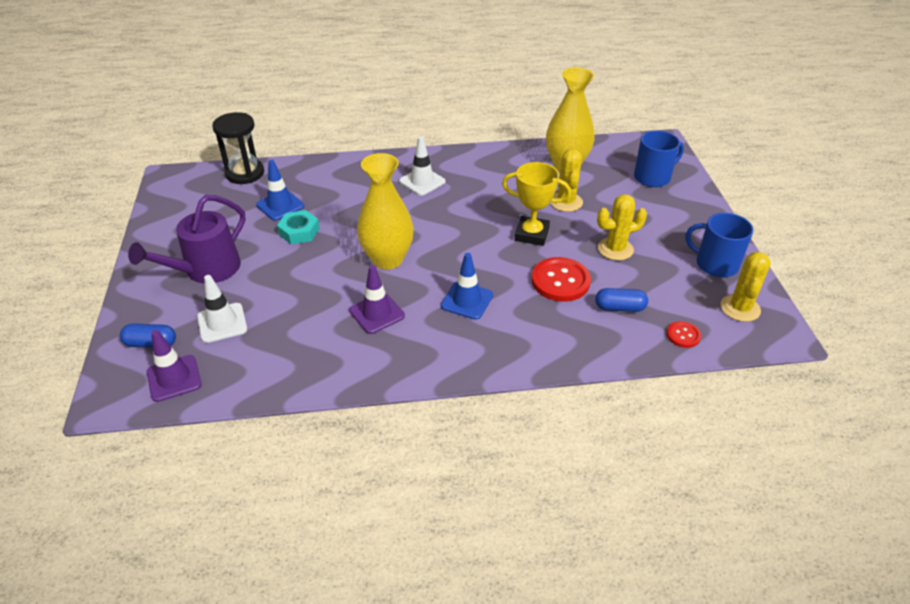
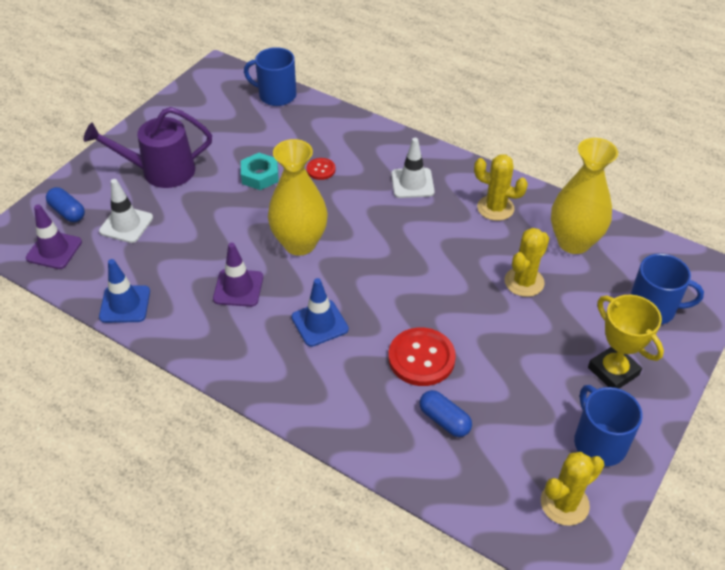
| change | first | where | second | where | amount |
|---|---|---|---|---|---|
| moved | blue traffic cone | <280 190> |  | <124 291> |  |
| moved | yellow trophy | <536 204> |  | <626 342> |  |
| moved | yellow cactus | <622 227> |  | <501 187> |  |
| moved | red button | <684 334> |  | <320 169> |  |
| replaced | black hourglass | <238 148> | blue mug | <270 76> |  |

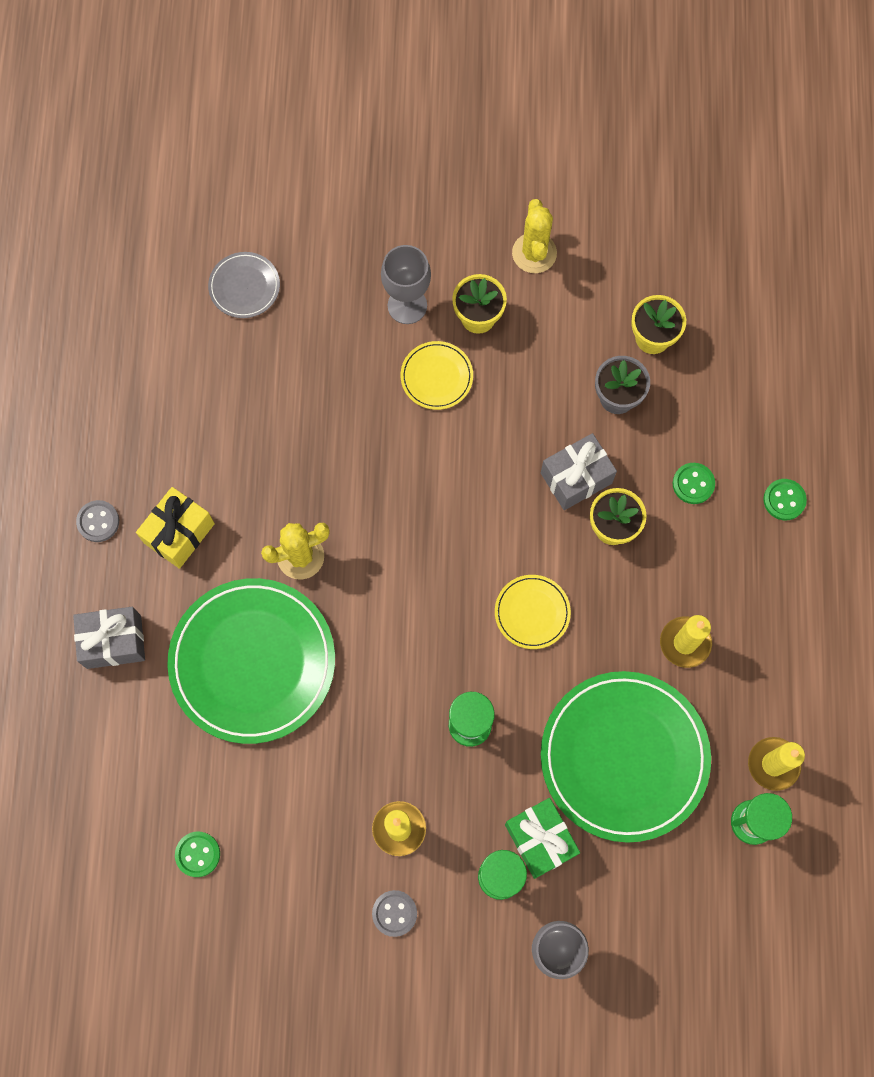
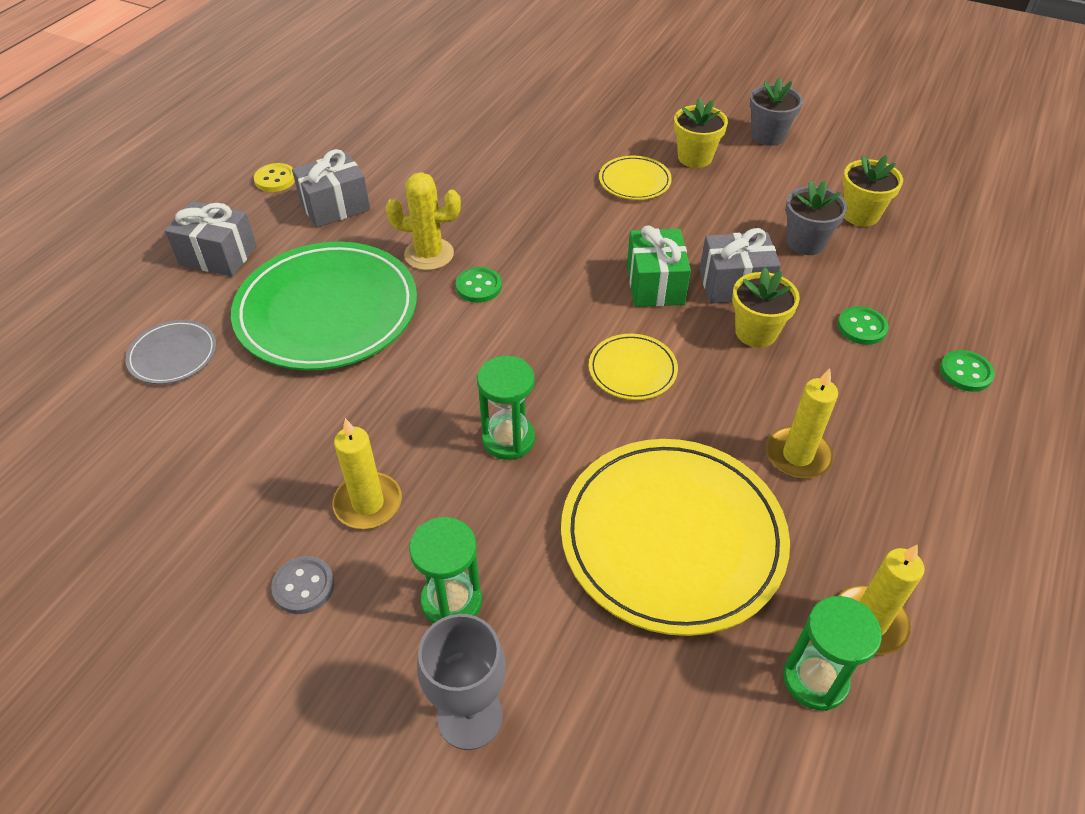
| change | first | where | second | where | amount |
|---|---|---|---|---|---|
| removed | grey goblet | <406 284> |  |  |  |
| moved | green button | <197 854> |  | <479 285> |  |
| moved | grey plate | <244 285> |  | <170 352> |  |
| moved | green gift | <542 838> |  | <659 266> |  |
| replaced | yellow cactus | <534 236> | grey flower pot | <776 111> |  |
| recoloured | grey button | <97 521> | yellow button | <274 177> |  |
| recoloured | yellow gift | <175 528> | grey gift | <331 188> |  |
| recoloured | green plate | <626 757> | yellow plate | <675 537> |  |

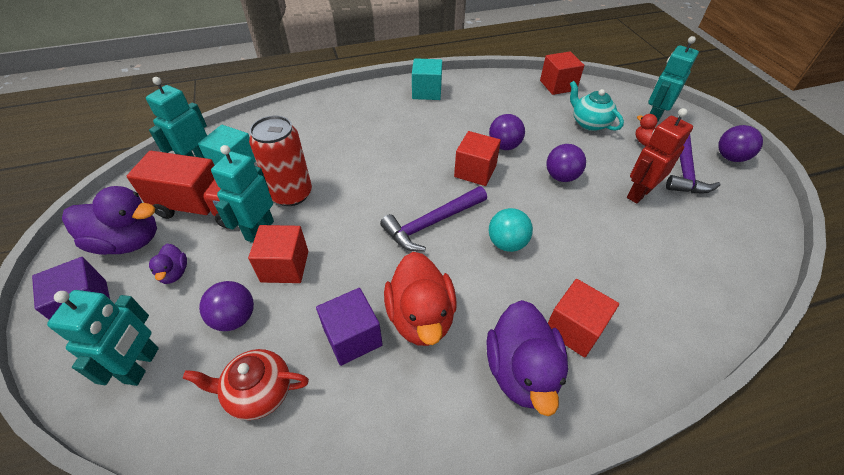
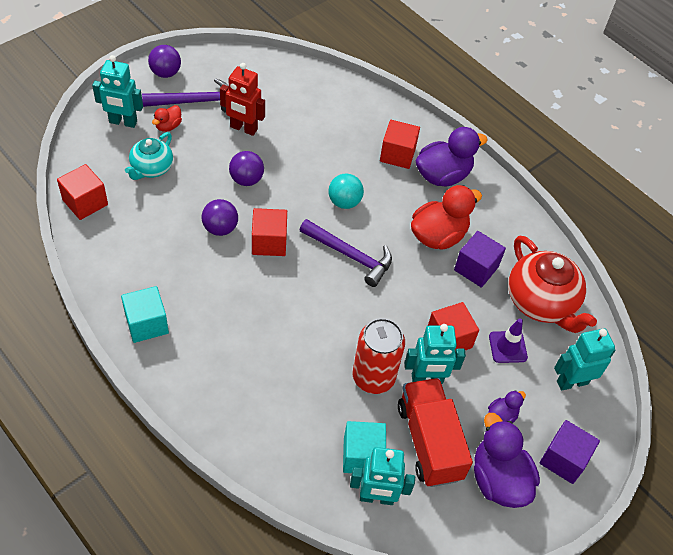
| change | first | where | second | where | amount |
|---|---|---|---|---|---|
| replaced | purple ball | <226 306> | purple traffic cone | <508 340> |  |
| resized | red teapot | <246 384> |  | <552 284> | x1.65 |

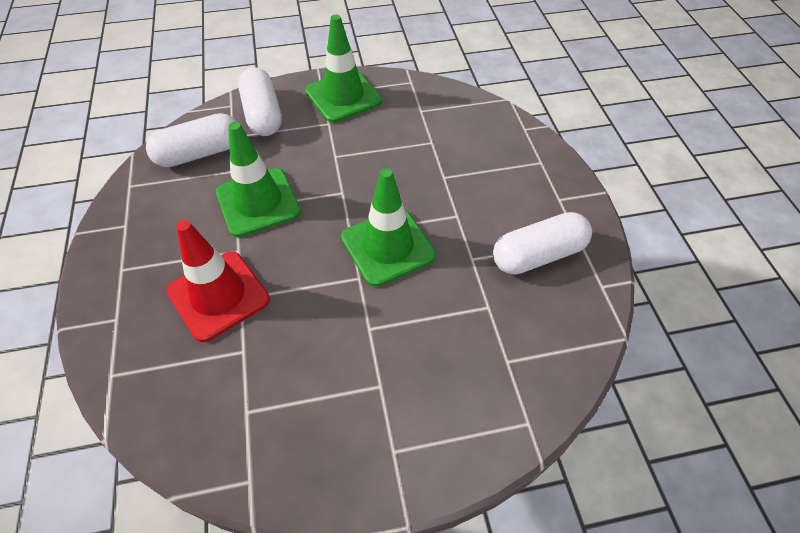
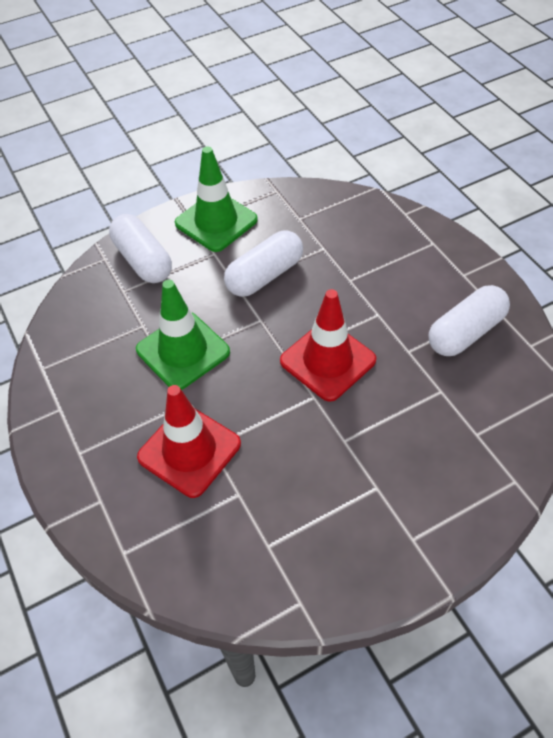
| change | first | where | second | where | amount |
|---|---|---|---|---|---|
| moved | white capsule | <191 140> |  | <263 263> |  |
| recoloured | green traffic cone | <388 227> | red traffic cone | <328 345> |  |

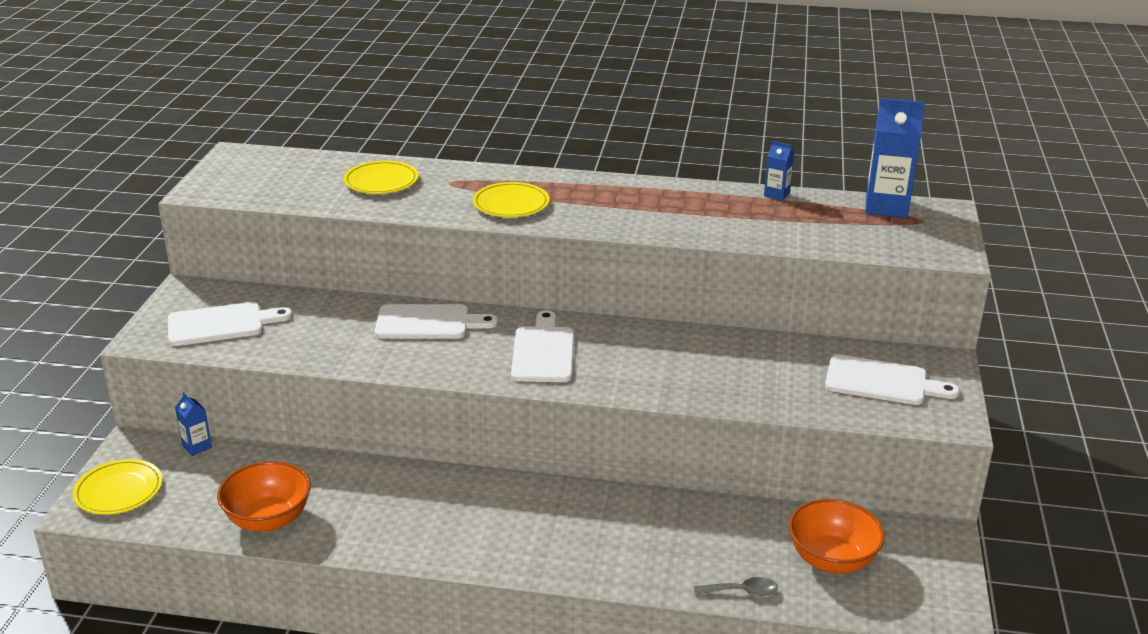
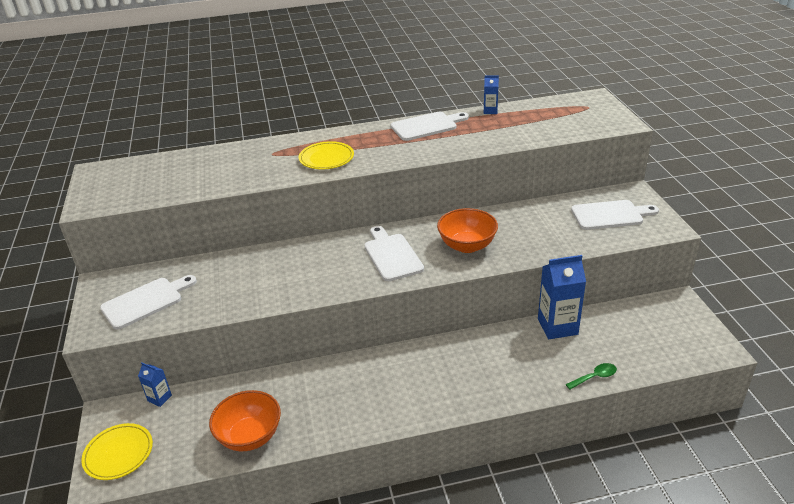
| change | first | where | second | where | amount |
|---|---|---|---|---|---|
| removed | yellow plate | <380 177> |  |  |  |
| moved | white cutting board | <436 321> |  | <430 126> |  |
| moved | orange bowl | <837 536> |  | <467 230> |  |
| moved | blue carton | <895 158> |  | <562 297> |  |
| recoloured | grey spoon | <736 586> | green spoon | <591 376> |  |

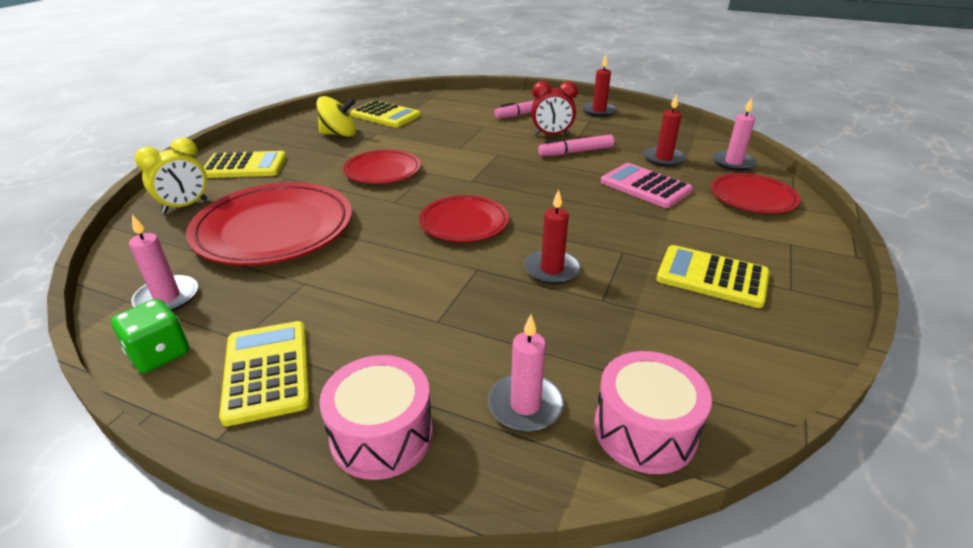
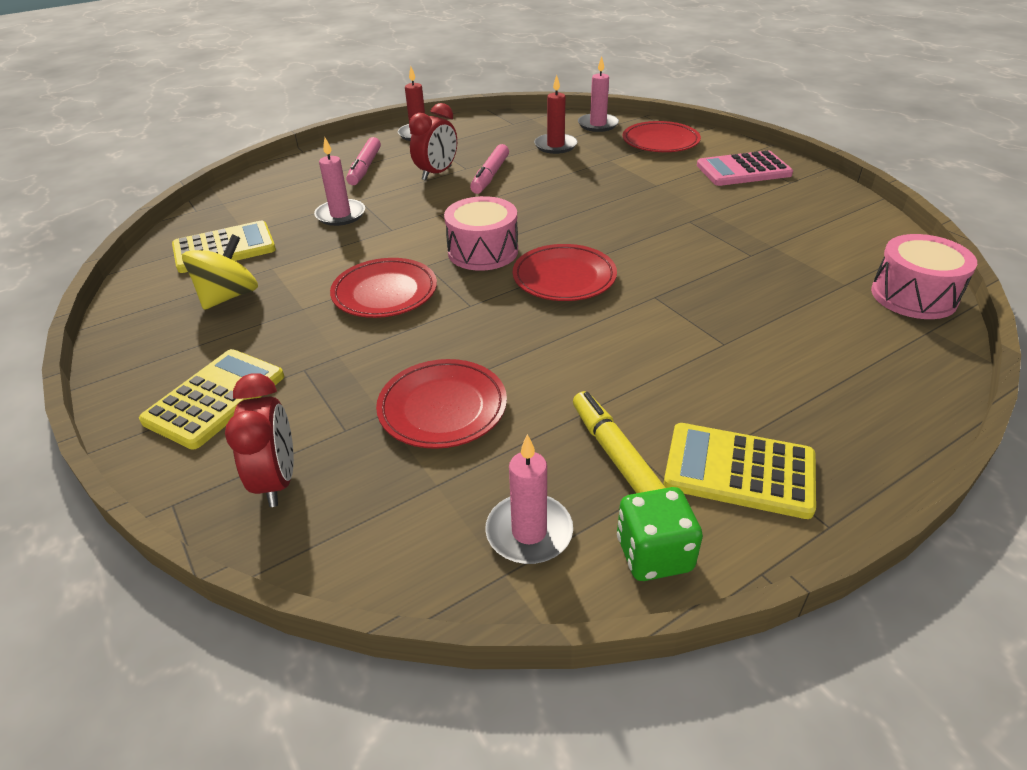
| change | first | where | second | where | amount |
|---|---|---|---|---|---|
| removed | red candle | <552 237> |  |  |  |
| removed | yellow calculator | <713 276> |  |  |  |
| added |  |  | yellow marker | <619 442> |  |
| moved | pink drum | <376 417> |  | <481 233> |  |
| moved | pink candle | <526 373> |  | <339 182> |  |
| moved | pink calculator | <647 185> |  | <745 168> |  |
| recoloured | yellow clock | <171 175> | red clock | <259 440> |  |
| resized | red plate | <269 224> |  | <441 404> | x0.58 |

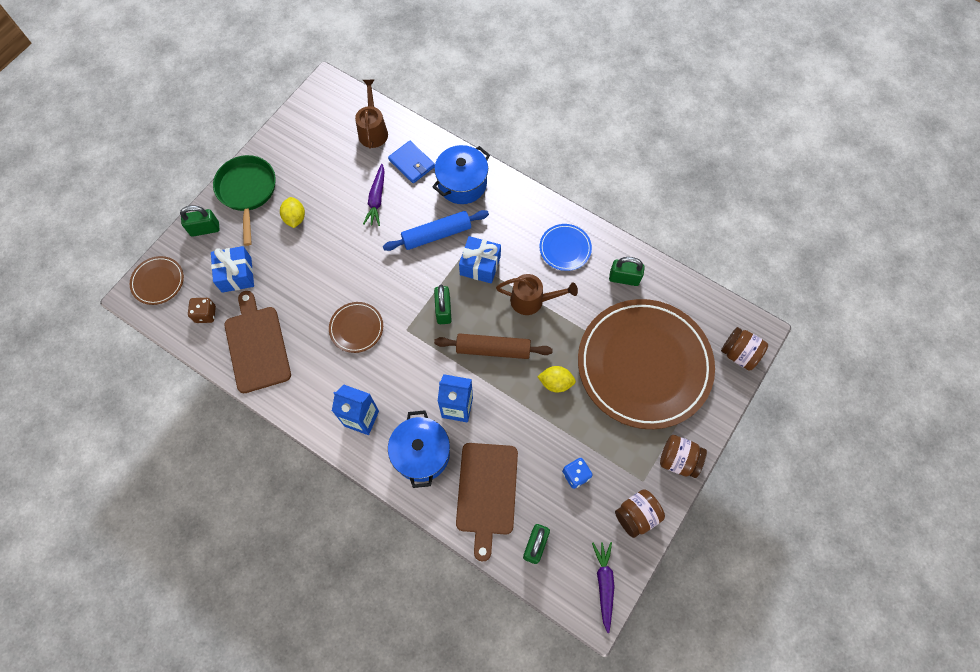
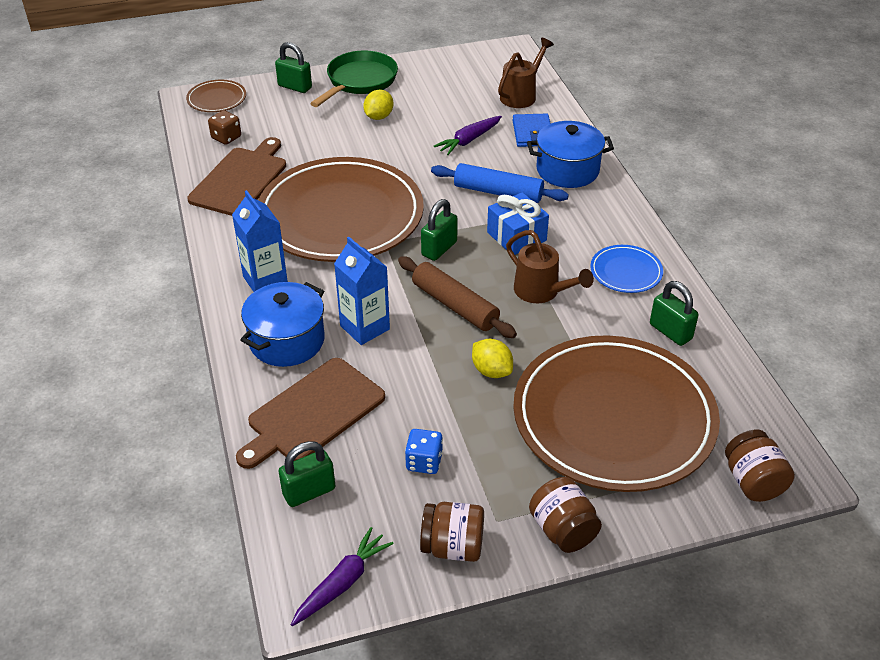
| change | first | where | second | where | amount |
|---|---|---|---|---|---|
| removed | blue gift | <232 269> |  |  |  |
| resized | brown plate | <356 327> |  | <341 209> | x2.44 |

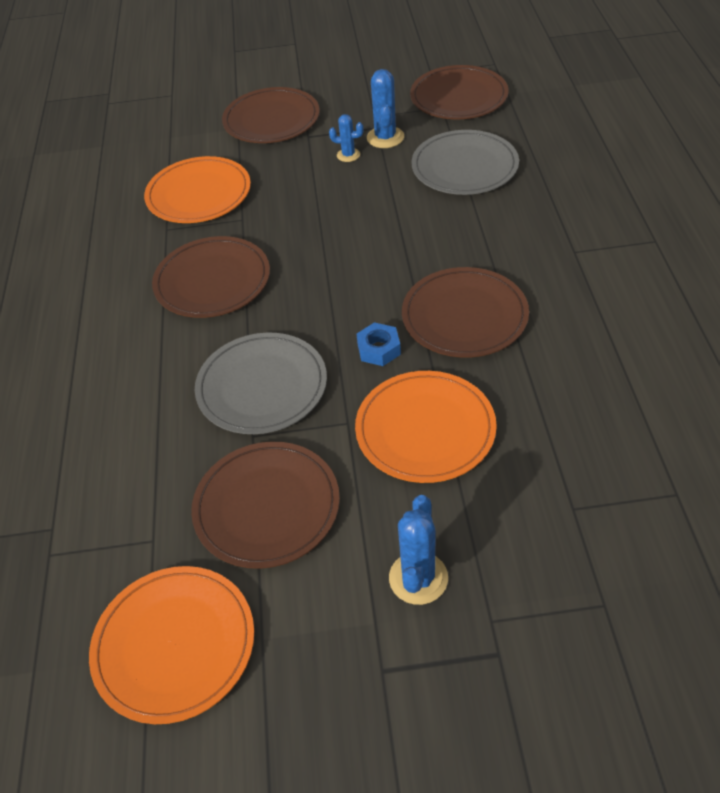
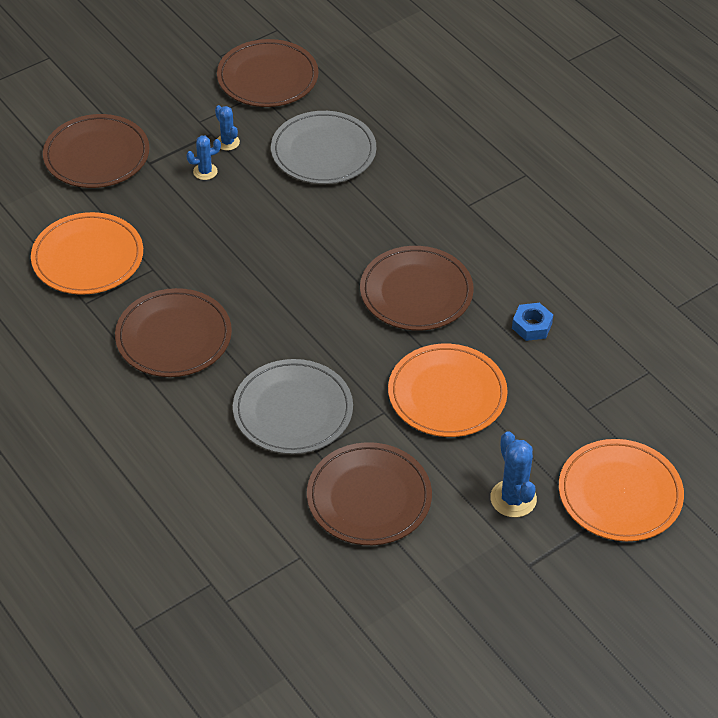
| change | first | where | second | where | amount |
|---|---|---|---|---|---|
| moved | orange plate | <171 645> |  | <621 490> |  |
| moved | blue nut | <379 344> |  | <532 322> |  |
| resized | blue cactus | <385 108> |  | <227 128> | x0.61 |

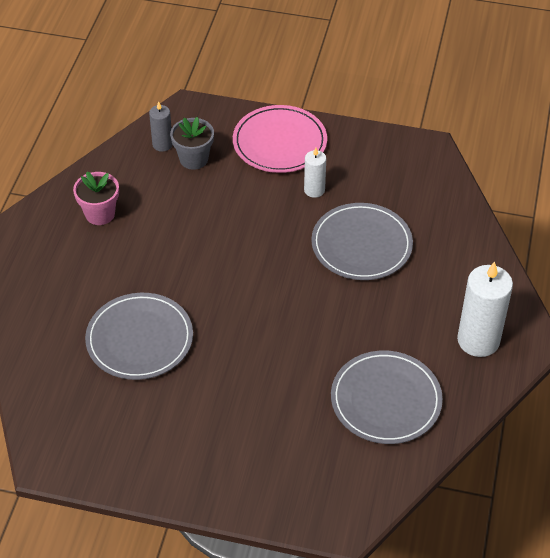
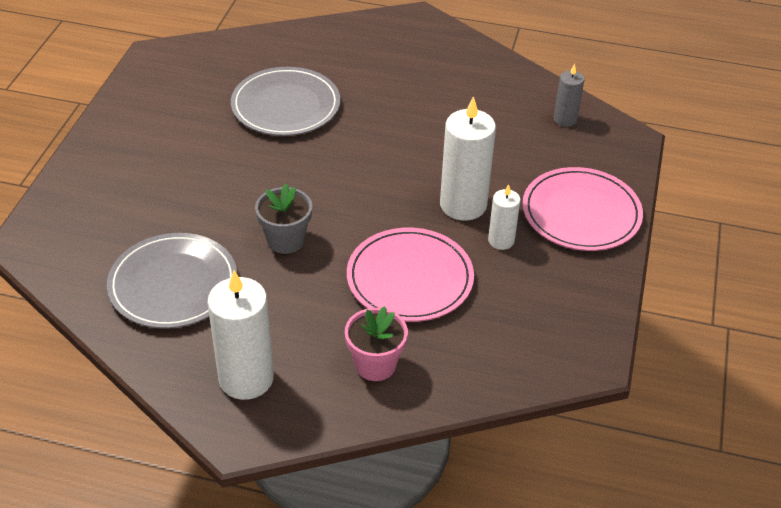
| change | first | where | second | where | amount |
|---|---|---|---|---|---|
| added |  |  | white candle | <468 158> |  |
| moved | pink flower pot | <96 198> |  | <376 343> |  |
| moved | grey flower pot | <192 143> |  | <283 219> |  |
| recoloured | grey plate | <362 241> | pink plate | <410 275> |  |

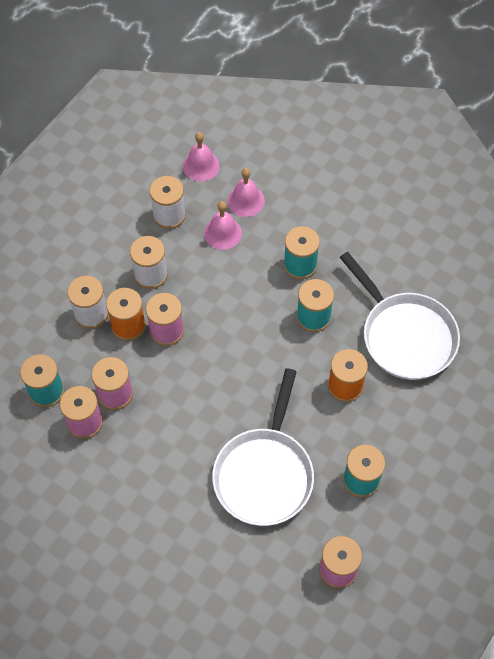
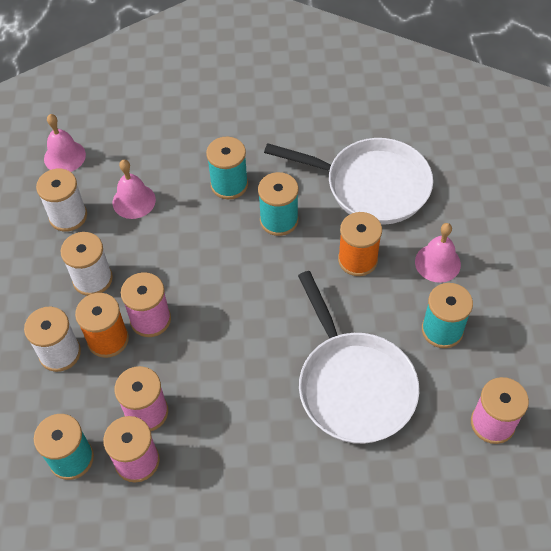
| change | first | where | second | where | amount |
|---|---|---|---|---|---|
| moved | pink bell | <246 192> |  | <438 253> |  |

